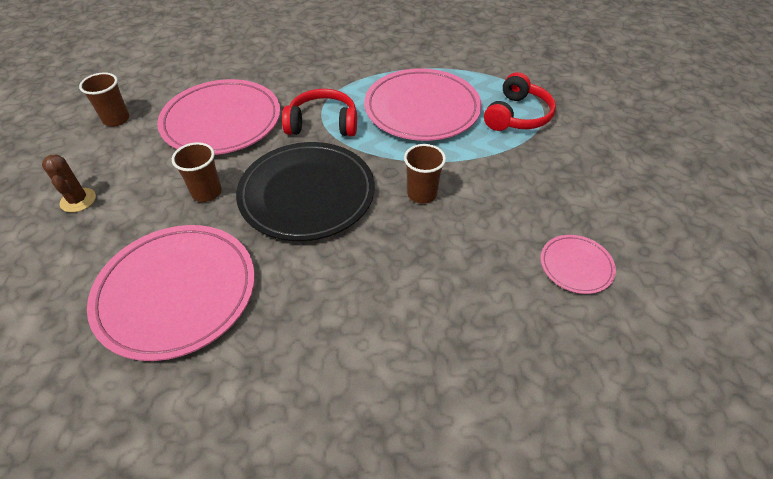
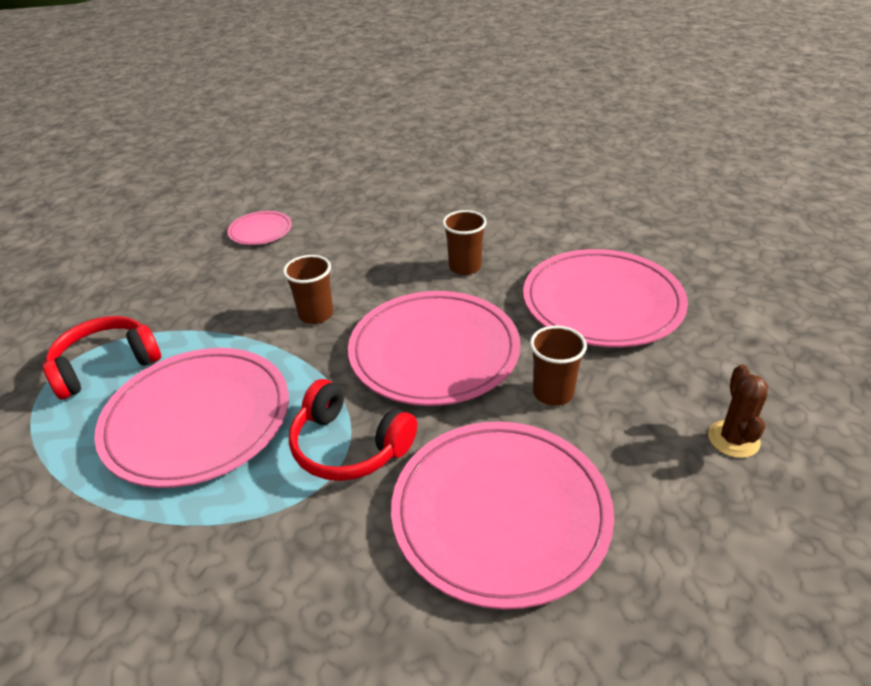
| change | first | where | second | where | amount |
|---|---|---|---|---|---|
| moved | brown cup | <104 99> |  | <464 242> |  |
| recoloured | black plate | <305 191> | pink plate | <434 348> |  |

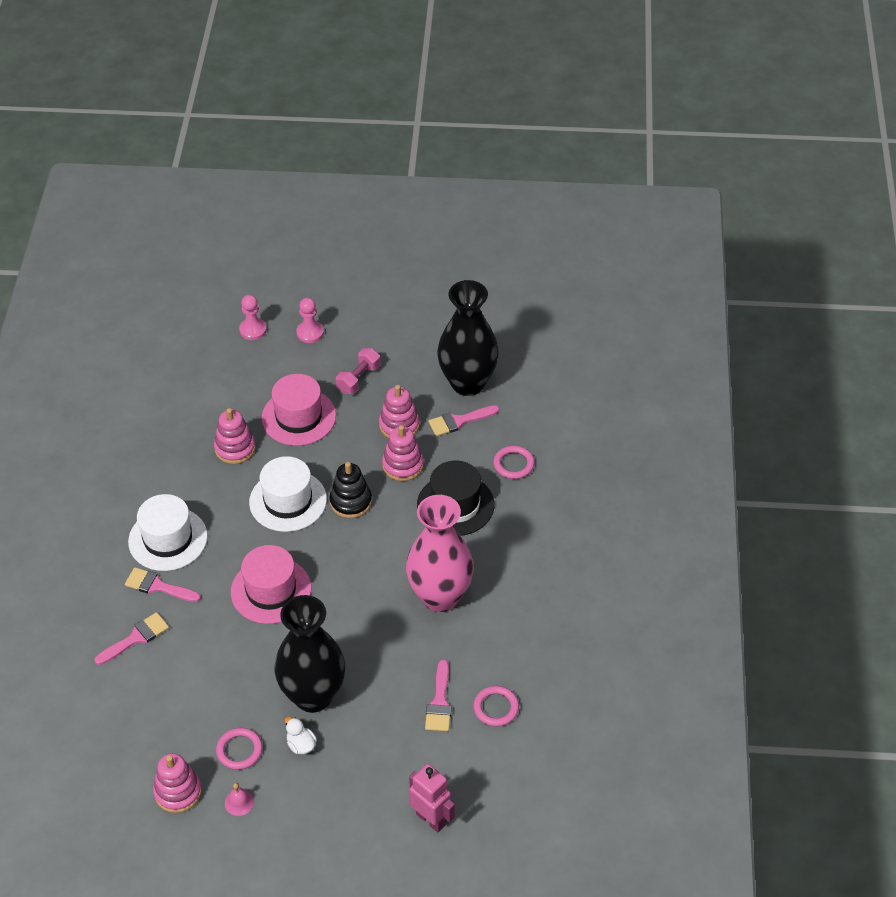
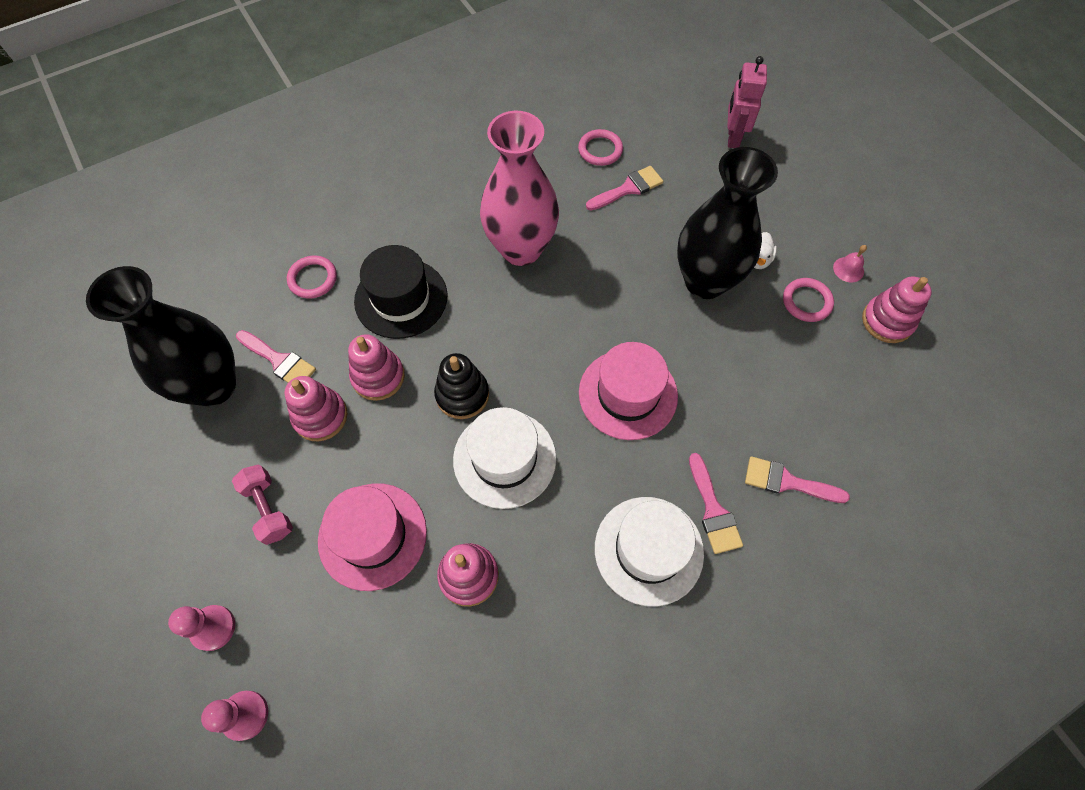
| change | first | where | second | where | amount |
|---|---|---|---|---|---|
| turned | pink dumbbell | <358 371> |  | <262 505> | 60 degrees clockwise |

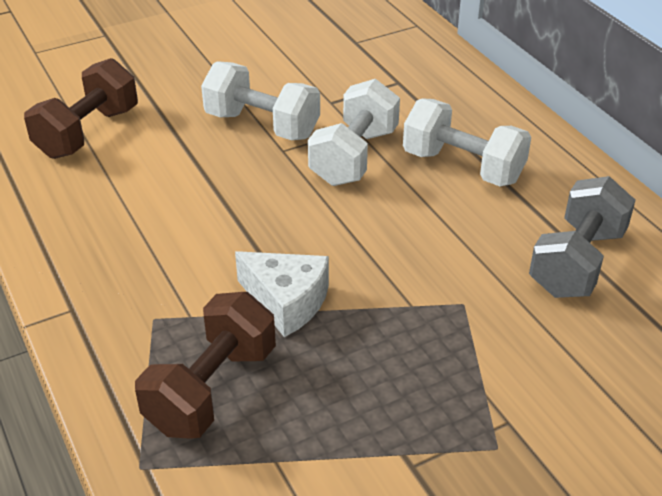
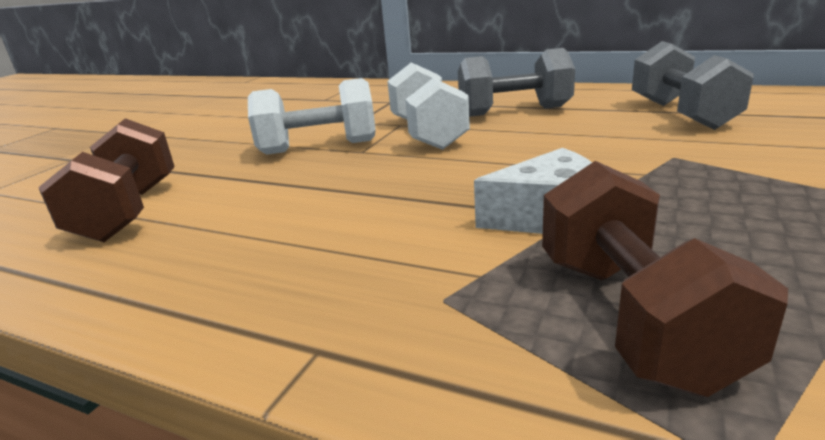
| change | first | where | second | where | amount |
|---|---|---|---|---|---|
| recoloured | white dumbbell | <467 142> | grey dumbbell | <516 82> |  |

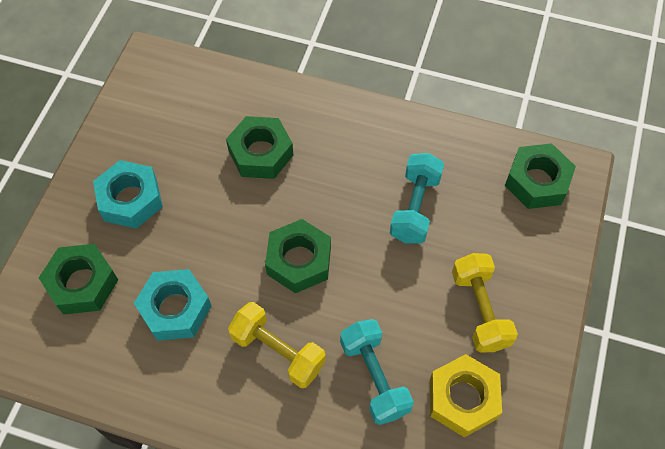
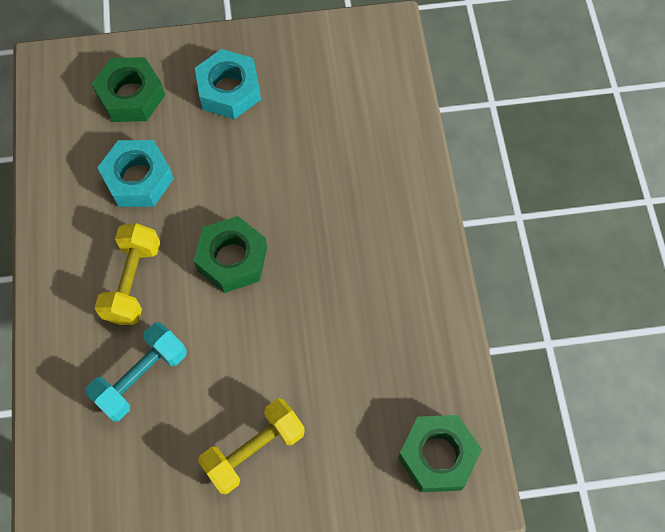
| change | first | where | second | where | amount |
|---|---|---|---|---|---|
| removed | green nut | <259 147> |  |  |  |
| removed | turquoise dumbbell | <417 198> |  |  |  |
| removed | yellow nut | <466 395> |  |  |  |

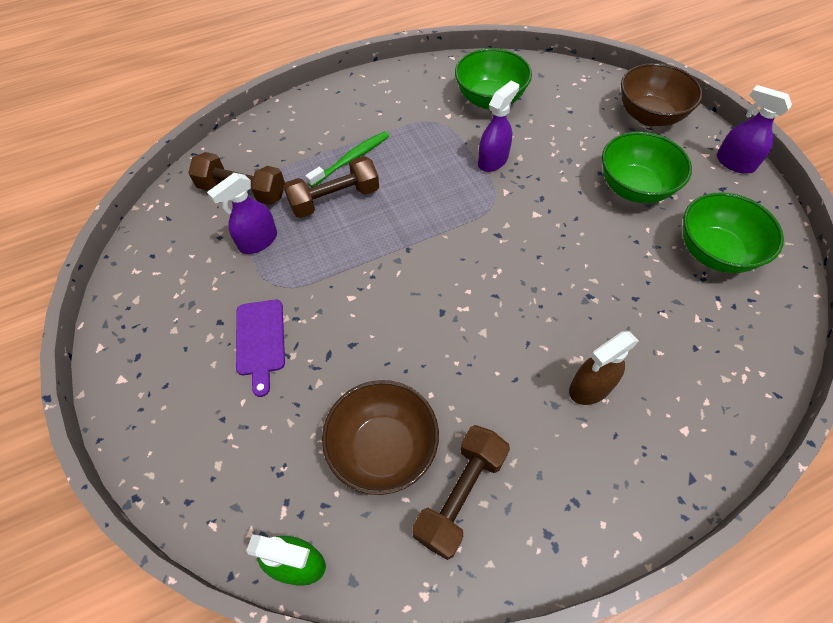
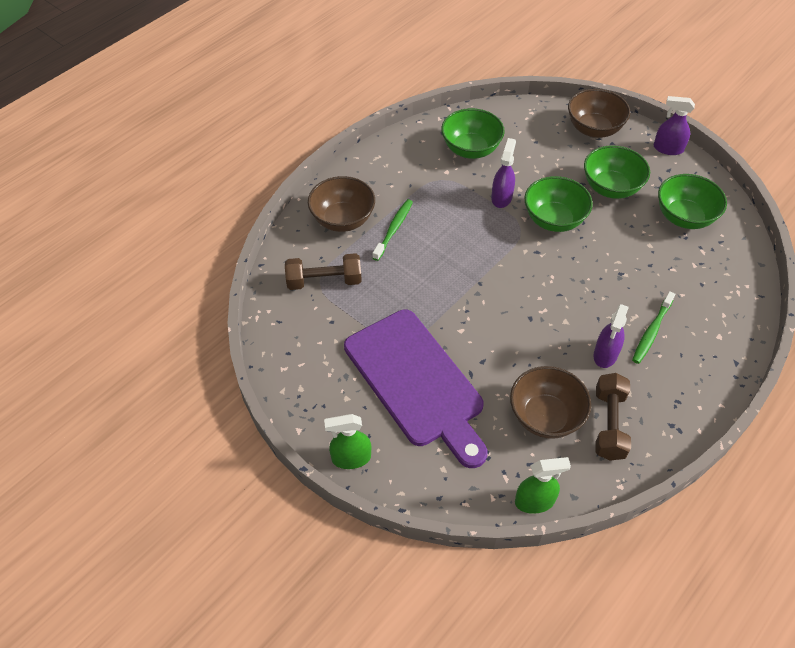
| change | first | where | second | where | amount |
|---|---|---|---|---|---|
| removed | brown dumbbell | <331 187> |  |  |  |
| added |  |  | brown bowl | <341 204> |  |
| added |  |  | green spray bottle | <347 441> |  |
| added |  |  | green bowl | <558 204> |  |
| moved | purple spray bottle | <242 213> |  | <611 336> |  |
| replaced | brown spray bottle | <604 368> | green toothbrush | <653 327> |  |
| resized | purple cutting board | <260 348> |  | <416 389> | x2.31 |

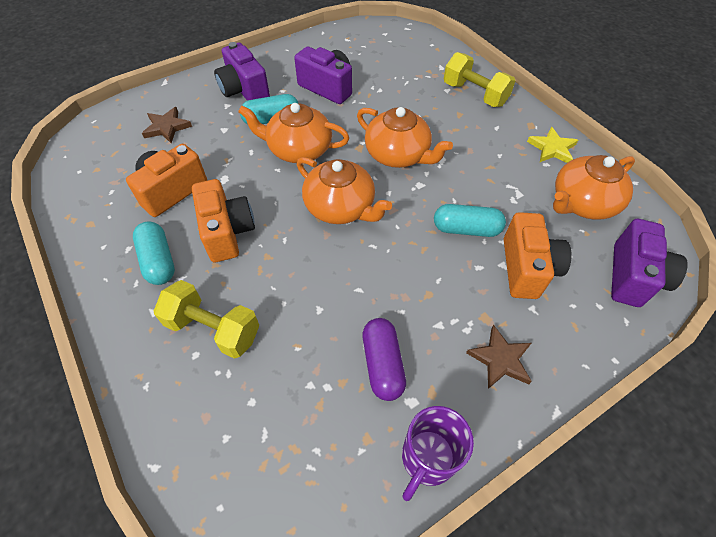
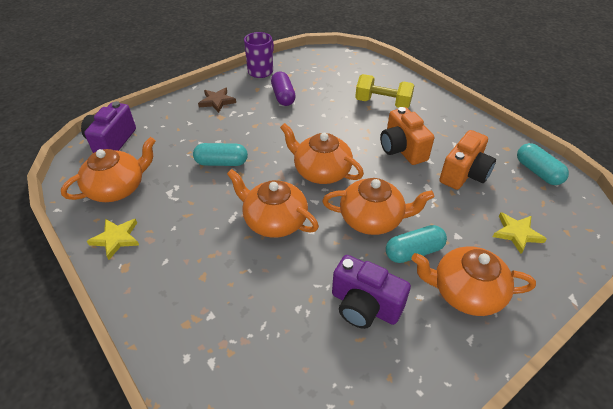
| change | first | where | second | where | amount |
|---|---|---|---|---|---|
| removed | yellow dumbbell | <479 79> |  |  |  |
| removed | orange camera | <538 255> |  |  |  |
| moved | turquoise capsule | <154 253> |  | <543 164> |  |
| replaced | purple camera | <242 71> | orange teapot | <473 281> |  |
| recoloured | brown star | <167 125> | yellow star | <520 233> |  |

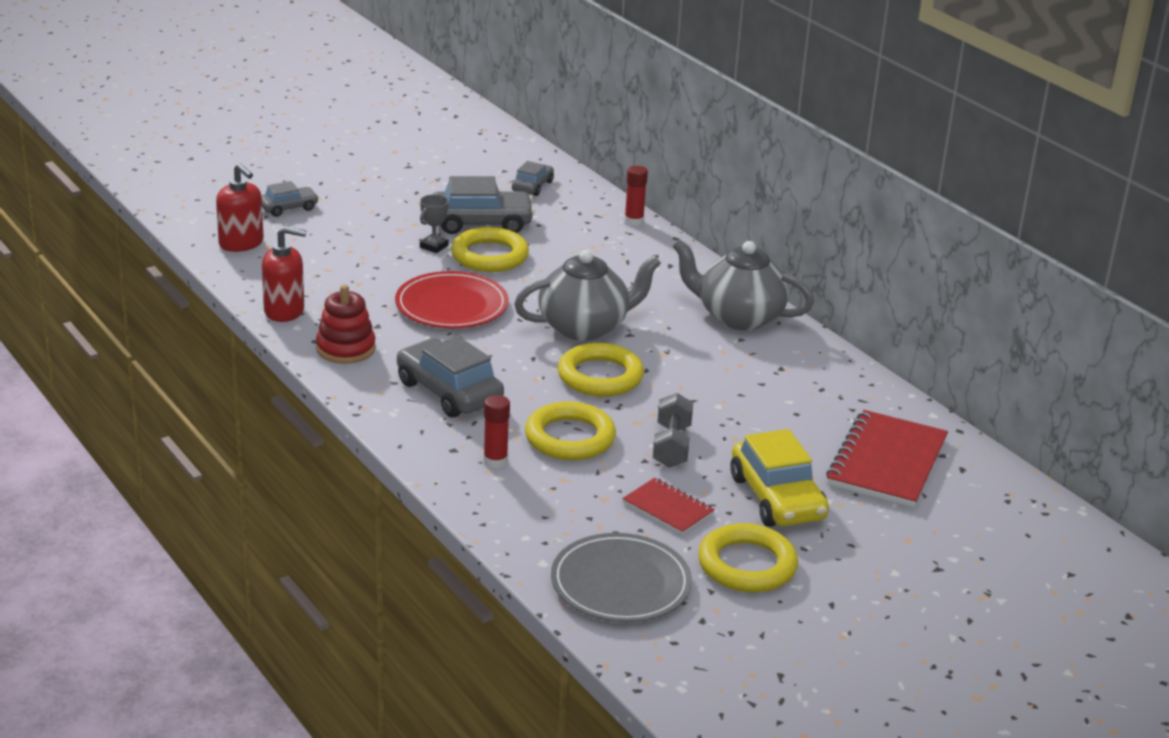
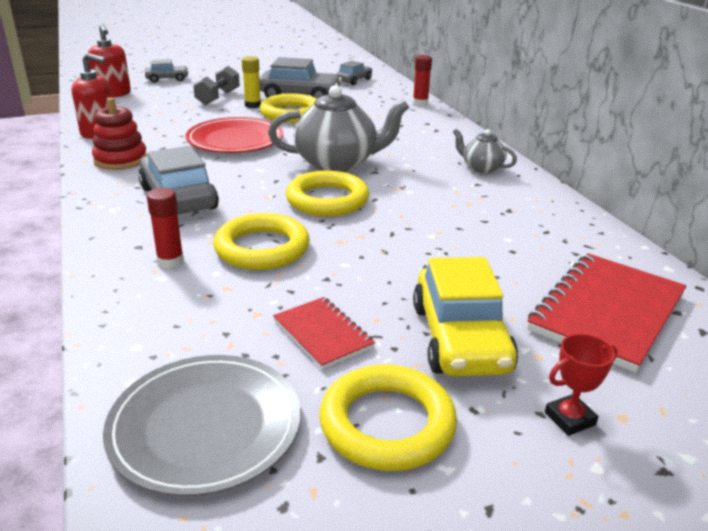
| change | first | where | second | where | amount |
|---|---|---|---|---|---|
| added |  |  | red trophy | <581 384> |  |
| moved | grey dumbbell | <673 430> |  | <216 85> |  |
| replaced | grey trophy | <434 223> | yellow glue stick | <251 82> |  |
| resized | grey teapot | <743 284> |  | <485 151> | x0.52 |

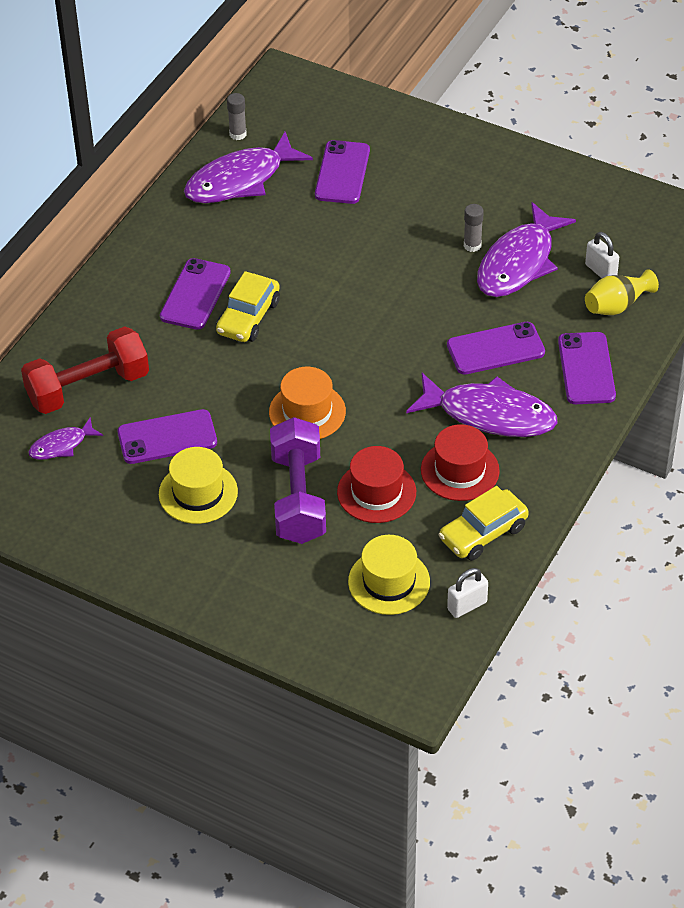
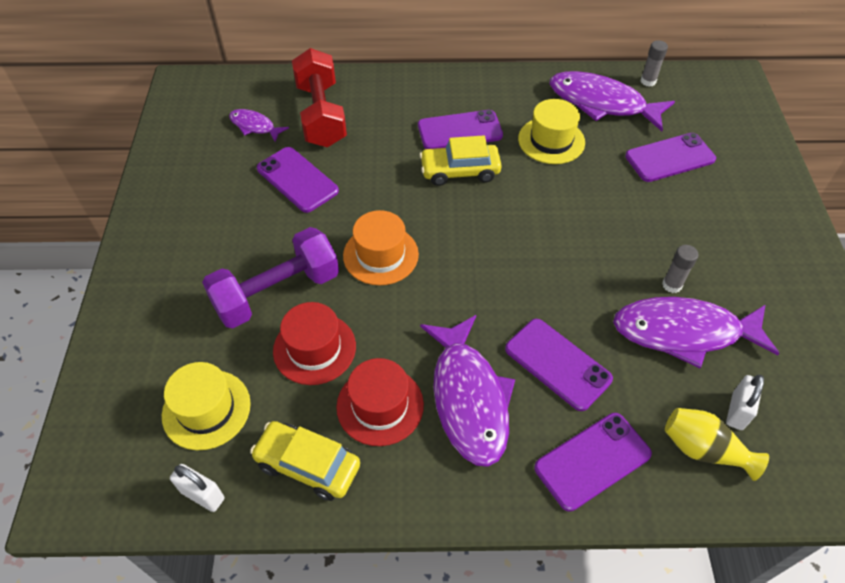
| change | first | where | second | where | amount |
|---|---|---|---|---|---|
| moved | yellow hat | <198 485> |  | <551 131> |  |
| turned | red dumbbell | <85 370> |  | <319 97> | 45 degrees clockwise |

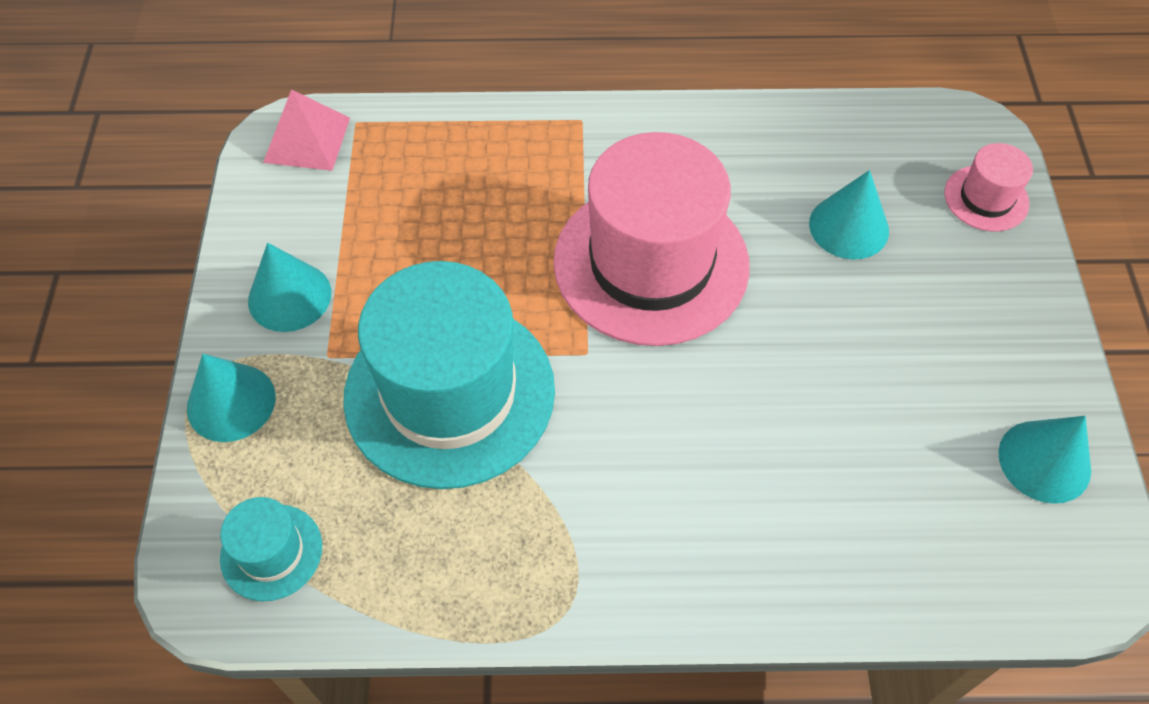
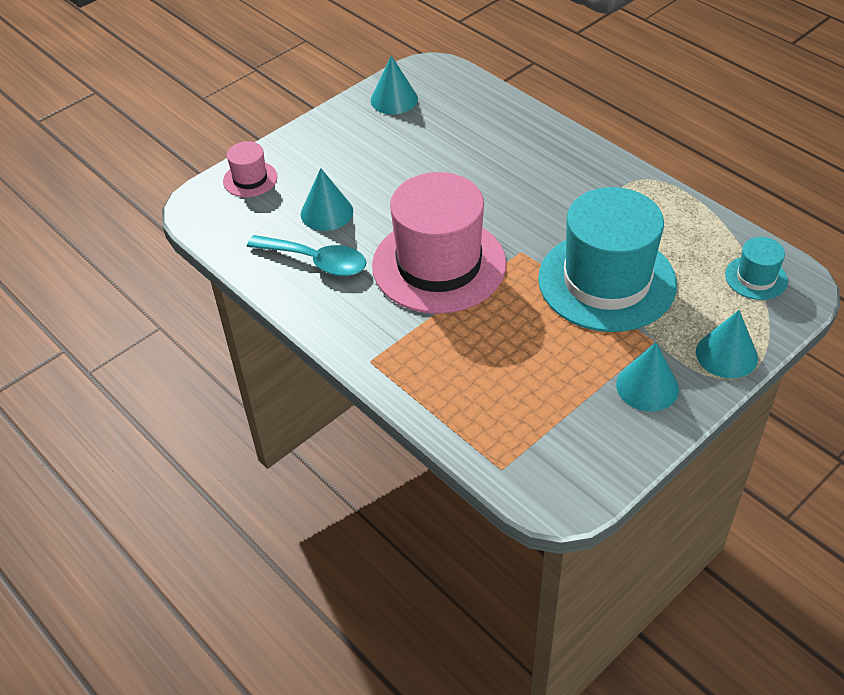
| change | first | where | second | where | amount |
|---|---|---|---|---|---|
| removed | pink pyramid | <306 130> |  |  |  |
| added |  |  | turquoise spoon | <307 255> |  |

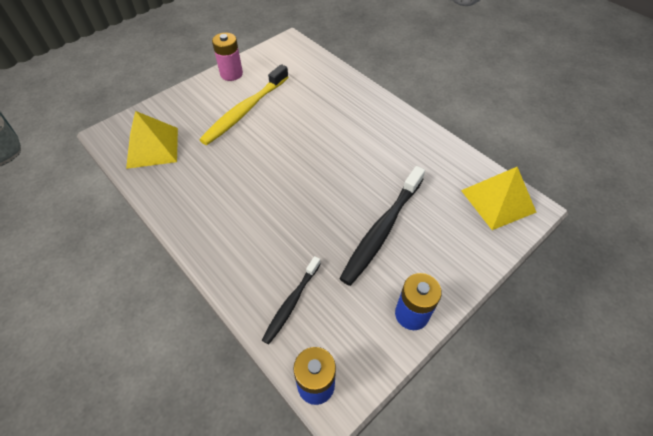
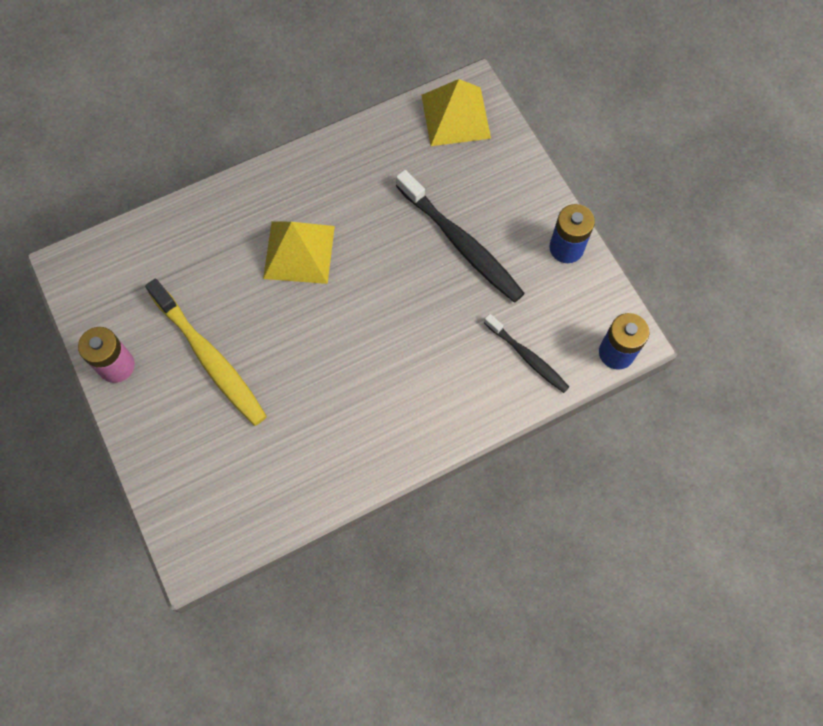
| change | first | where | second | where | amount |
|---|---|---|---|---|---|
| moved | yellow pyramid | <152 140> |  | <299 252> |  |

